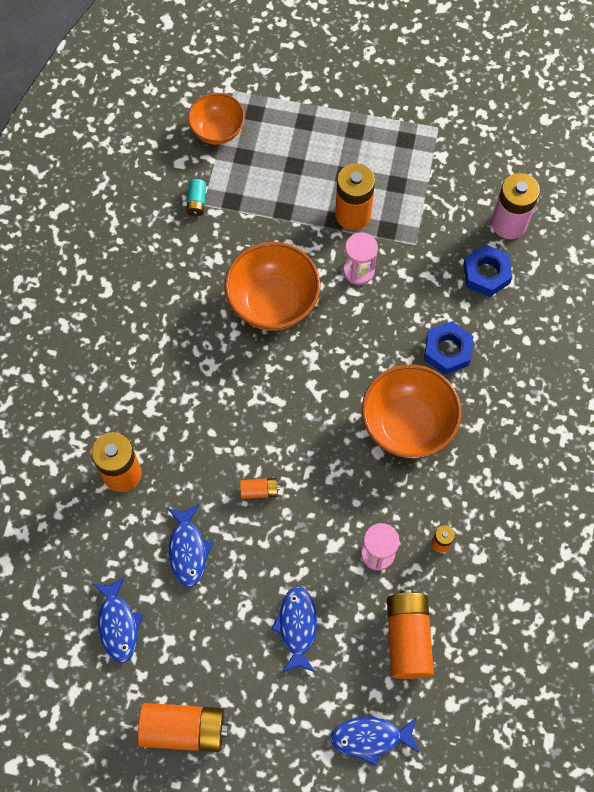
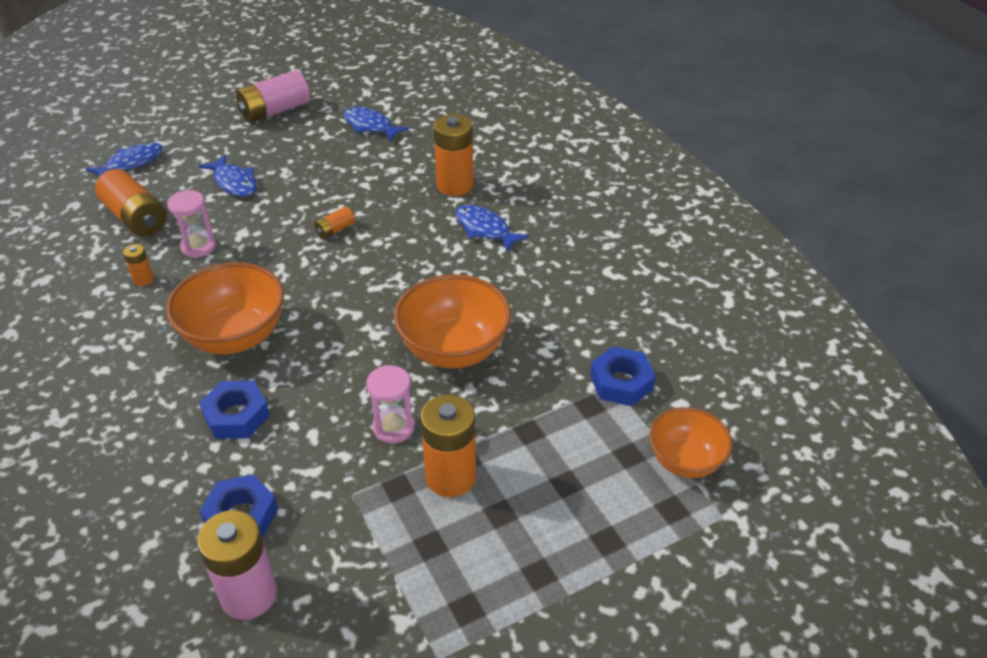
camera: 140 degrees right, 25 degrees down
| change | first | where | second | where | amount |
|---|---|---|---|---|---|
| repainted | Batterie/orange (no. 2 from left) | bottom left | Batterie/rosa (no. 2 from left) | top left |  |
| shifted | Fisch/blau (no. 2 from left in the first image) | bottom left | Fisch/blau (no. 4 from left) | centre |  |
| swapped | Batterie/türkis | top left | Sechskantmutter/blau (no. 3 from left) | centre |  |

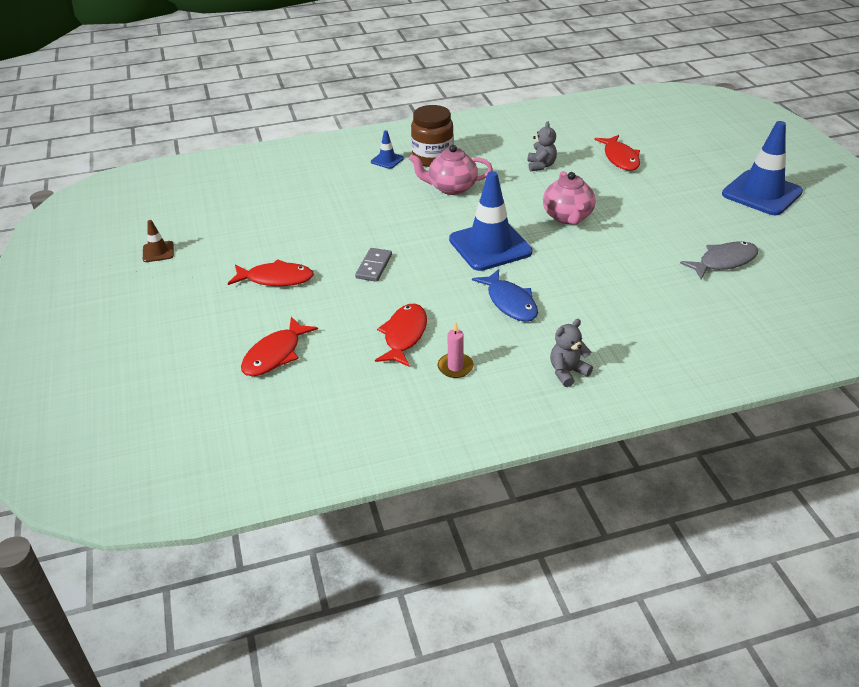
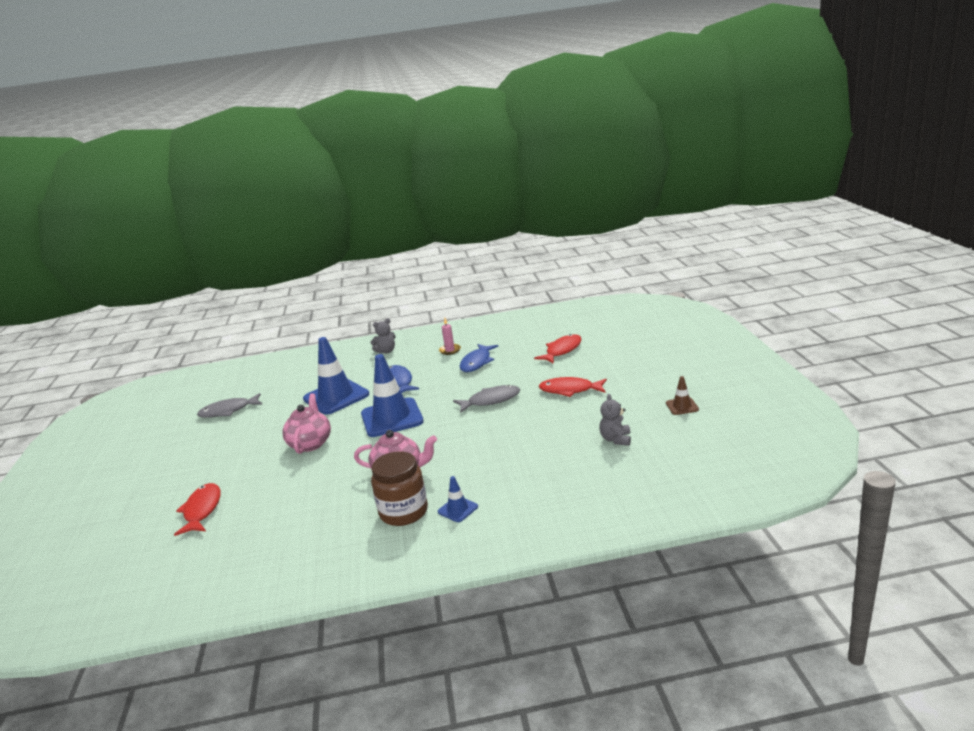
camera: 170 degrees left, 15 degrees down
| change | first | where | second | where | amount |
|---|---|---|---|---|---|
| shifted | Leitkegel/blau (no. 3 from left in the first image) | top right | Leitkegel/blau (no. 1 from left) | centre |  |
| swapped | Dominostein/grau | centre | Fisch/grau (no. 2 from left) | centre |  |
| repainted | Fisch/rot (no. 3 from left) | centre | Fisch/blau (no. 2 from left) | centre |  |
| shifted | Teddybär/grau (no. 1 from left in the first image) | top centre | Teddybär/grau (no. 2 from left) | centre |  |

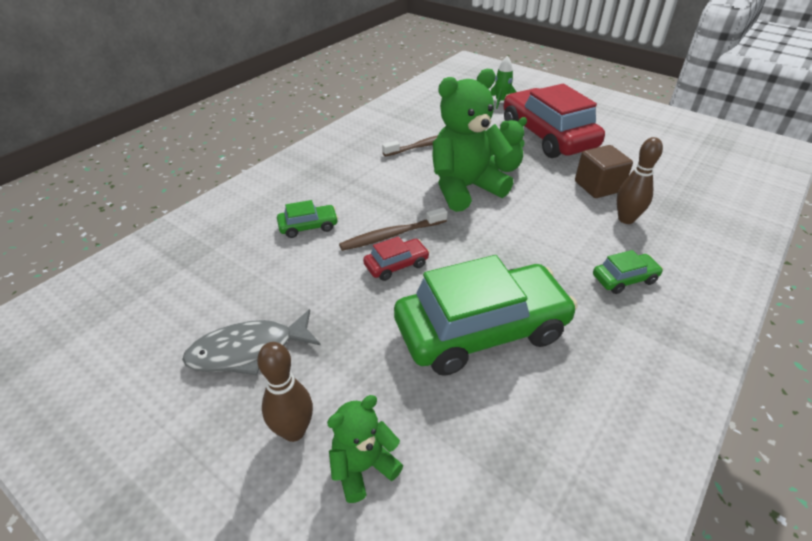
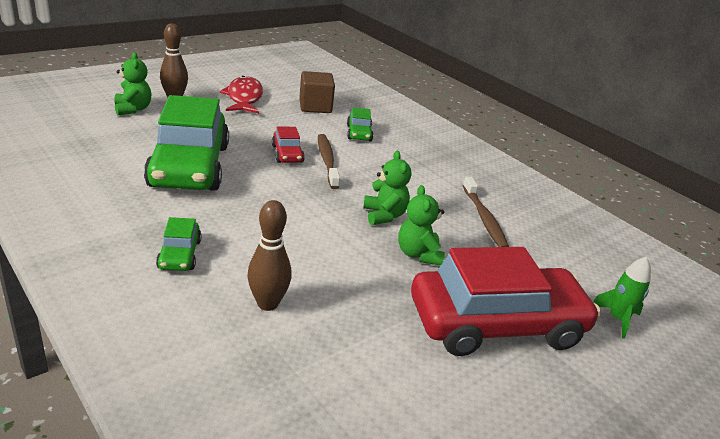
camera: 100 degrees right, 10 degrees down
| change | first | where | second | where | amount |
|---|---|---|---|---|---|
| repainted | Fisch/grau | middle left | Fisch/rot | top centre |  |
| shifted | Kubus/braun | top right |  | top centre |  |
| scaled | Teddybär/grün (no. 2 from left) | top centre |  | centre | x0.51 |

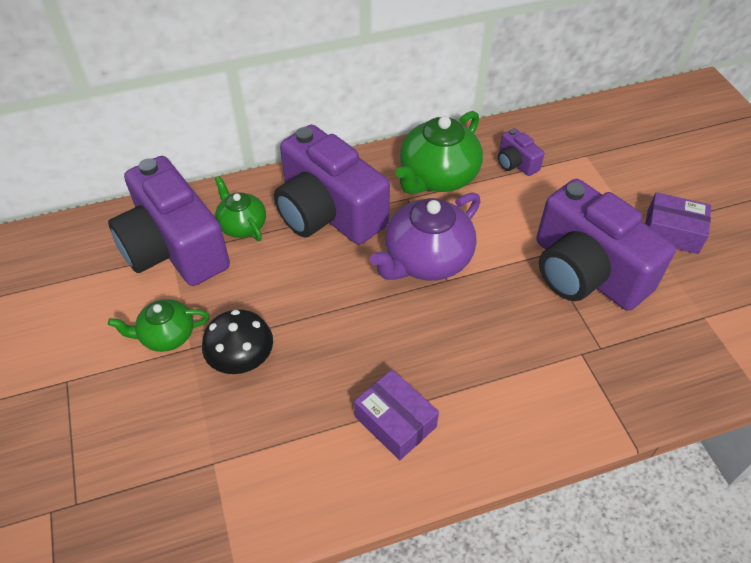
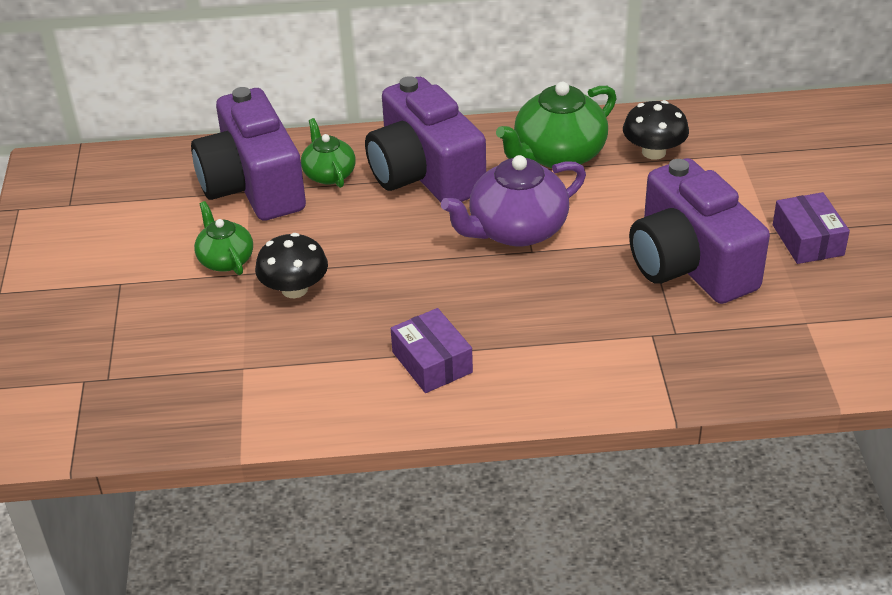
camera: 15 degrees right, 10 degrees down
| change | first | where | second | where | amount |
|---|---|---|---|---|---|
| rotated | Teekanne/grün (no. 1 from left) | middle left |  | middle left | 60 degrees clockwise |
| swapped | Kamera/lila (no. 3 from left) | top right | Pilz/schwarz (no. 2 from left) | top right |  |
| rotated | Schachtel/lila (no. 2 from left) | middle right |  | middle right | 45 degrees clockwise |

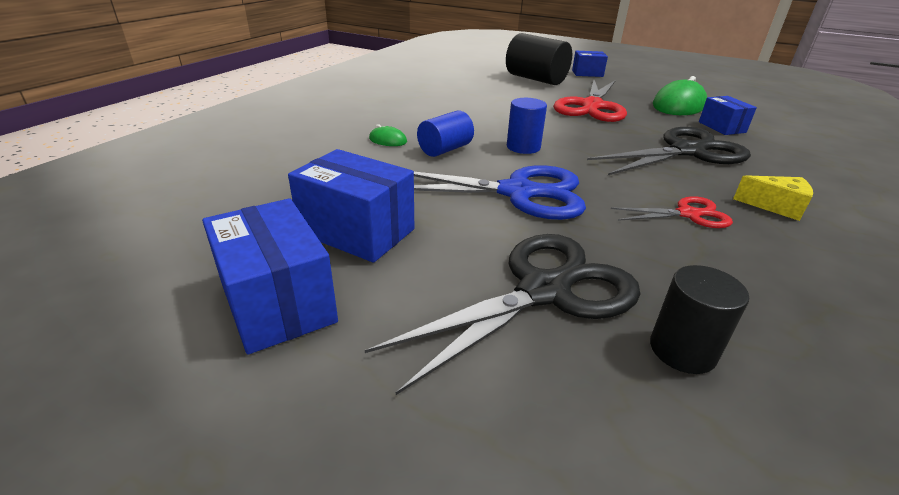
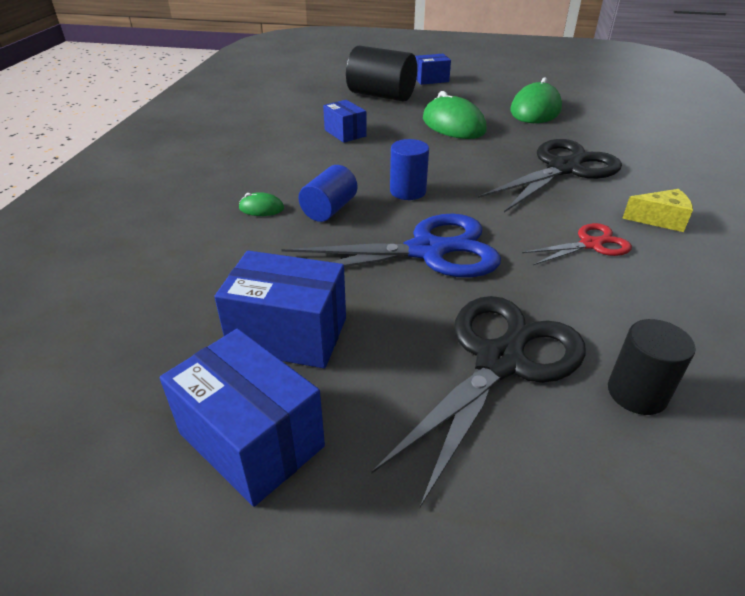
camera: 15 degrees left, 5 degrees up
| change | first | where | second | where | amount |
|---|---|---|---|---|---|
| shifted | Schachtel/blau (no. 4 from left in the first image) | top right | Schachtel/blau (no. 3 from left) | top centre |  |
| swapped | Schere/rot (no. 1 from left) | top centre | Computermaus/grün (no. 2 from left) | top centre |  |

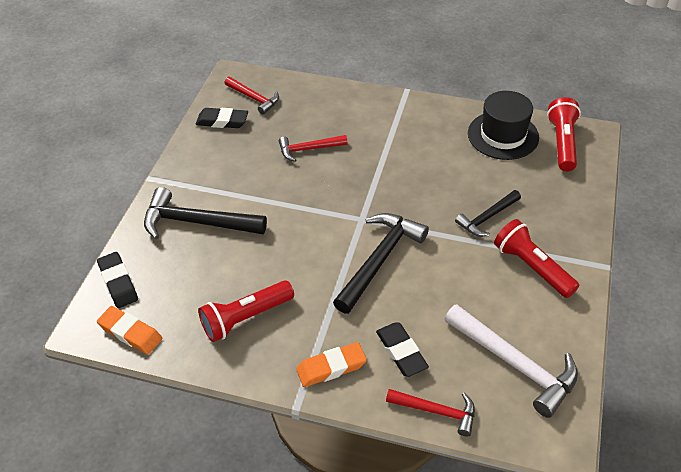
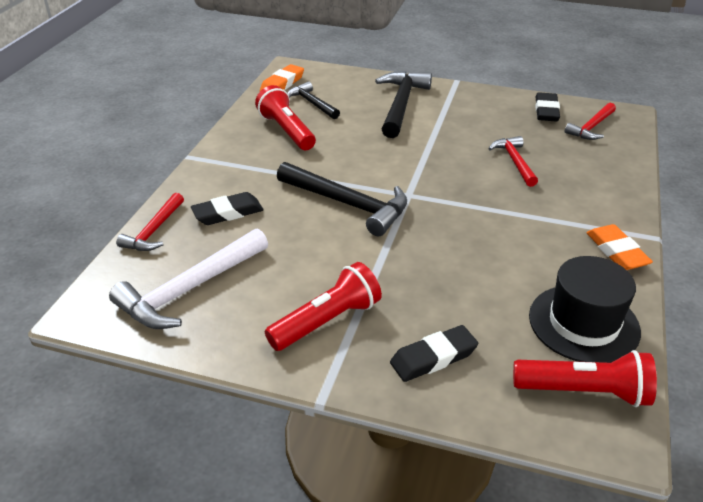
camera: 90 degrees right, 10 degrees down
| change | first | where | second | where | amount |
|---|---|---|---|---|---|
| shifted | Hammer/schwarz (no. 3 from left in the first image) | middle right | Hammer/schwarz (no. 1 from left) | top centre |  |
| shifted | Radiergummi/schwarz (no. 1 from left in the first image) | middle left | Radiergummi/schwarz (no. 2 from left) | bottom centre |  |
| shifted | Radiergummi/orange (no. 2 from left) | bottom centre |  | middle right |  |

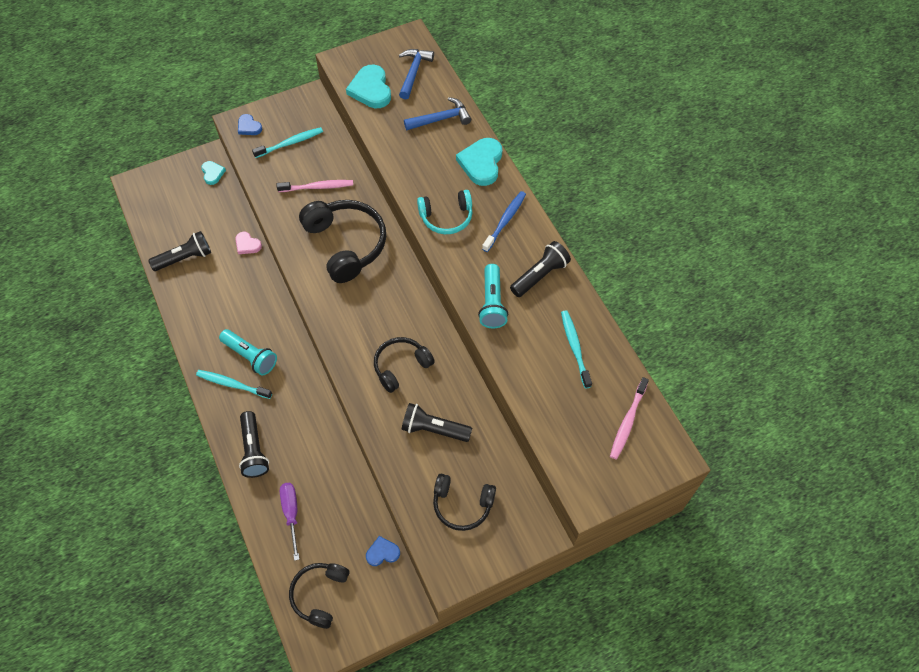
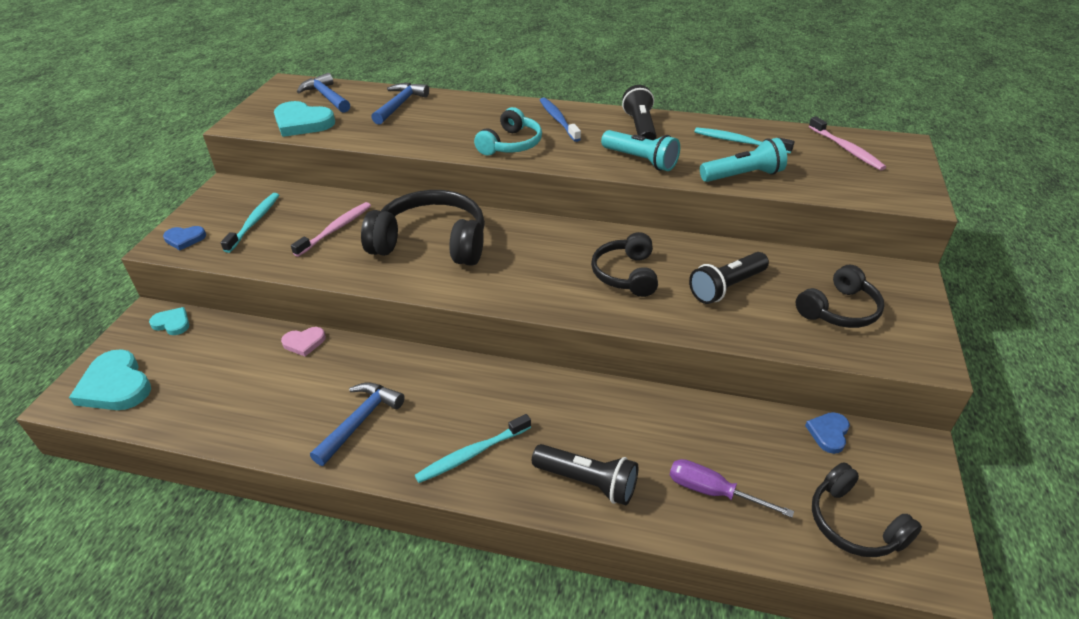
camera: 50 degrees left, 20 degrees down
| change | first | where | second | where | amount |
|---|---|---|---|---|---|
| shifted | Herz/türkis (no. 3 from left in the first image) | top centre | Herz/türkis (no. 1 from left) | middle left |  |
| new |  |  | Hammer/blau (no. 2 from left) | bottom left |  |
| shifted | Taschenlampe/türkis (no. 1 from left in the first image) | middle left | Taschenlampe/türkis (no. 2 from left) | top right |  |
| gone | Taschenlampe/schwarz (no. 1 from left) | middle left |  |  |  |

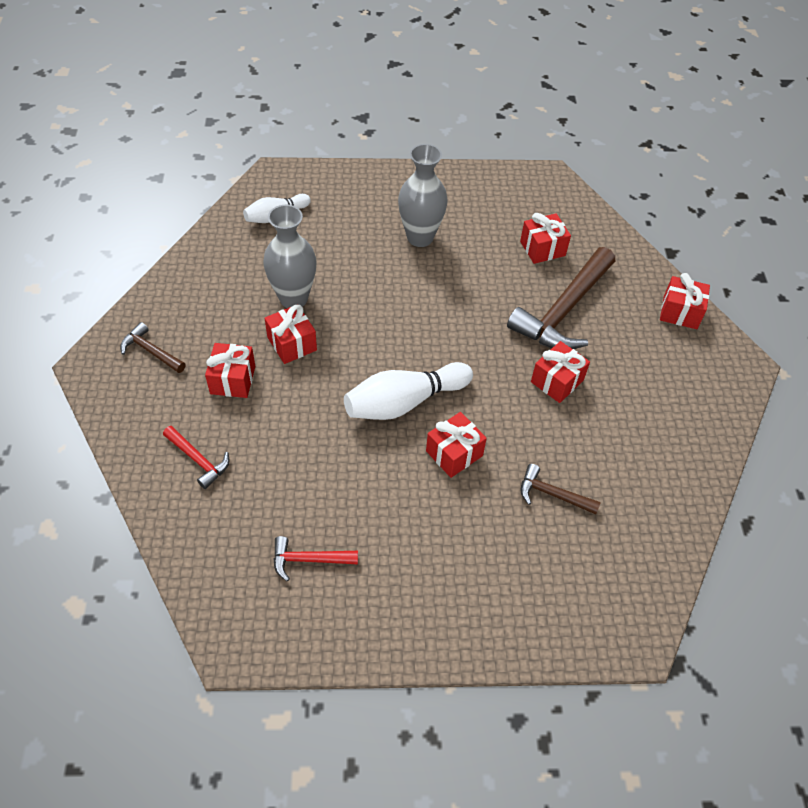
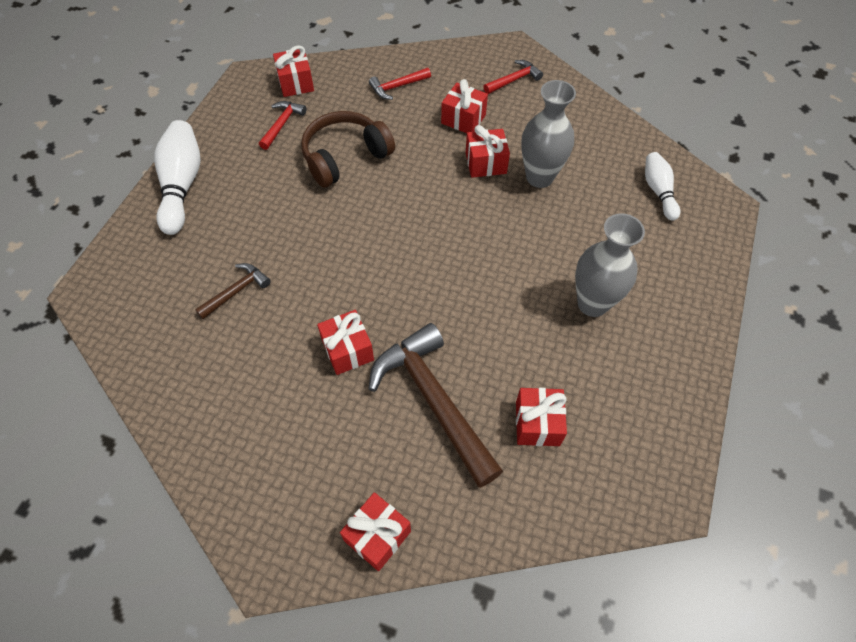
camera: 115 degrees right, 5 degrees up
| change | first | where | second | where | amount |
|---|---|---|---|---|---|
| shifted | Bowlingkegel/weiß (no. 2 from left in the first image) | centre | Bowlingkegel/weiß (no. 1 from left) | top left |  |
| shifted | Geschenk/rot (no. 3 from left in the first image) | centre | Geschenk/rot (no. 1 from left) | top centre |  |
| new |  |  | Kopfhörer/braun | top centre |  |
| repainted | Hammer/braun (no. 1 from left) | middle left | Hammer/rot (no. 3 from left) | top centre |  |

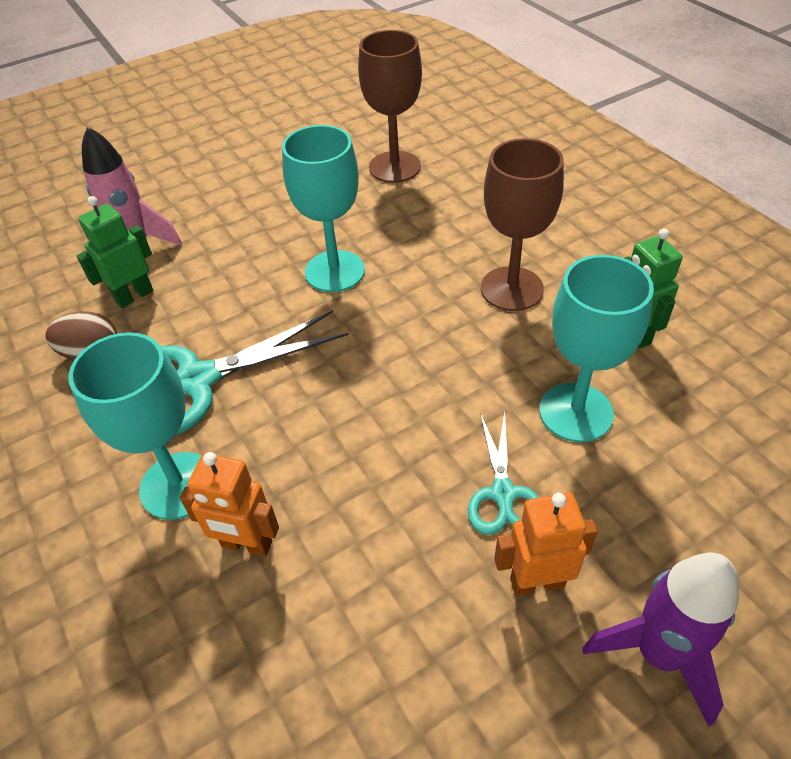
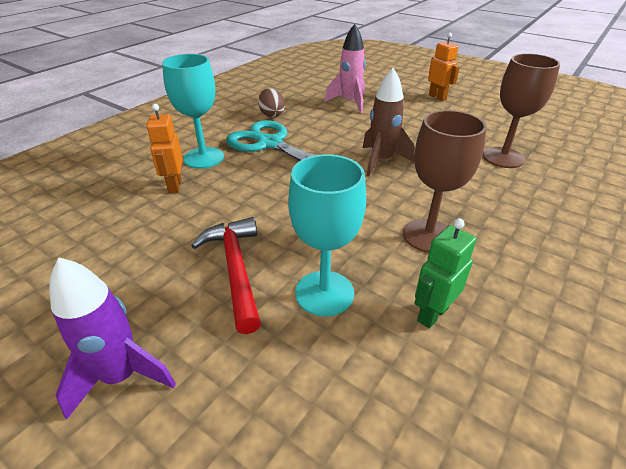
camera: 65 degrees right, 10 degrees down
| change | first | where | second | where | amount |
|---|---|---|---|---|---|
| swapped | Schere/türkis (no. 2 from left) | centre | Hammer/rot | centre |  |
| swapped | Kelch/türkis (no. 2 from left) | top centre | Rakete/braun | top centre |  |
| shifted | Roboter/orange (no. 2 from left) | bottom right |  | top right |  |
| gone | Roboter/grün (no. 1 from left) | top left |  |  |  |

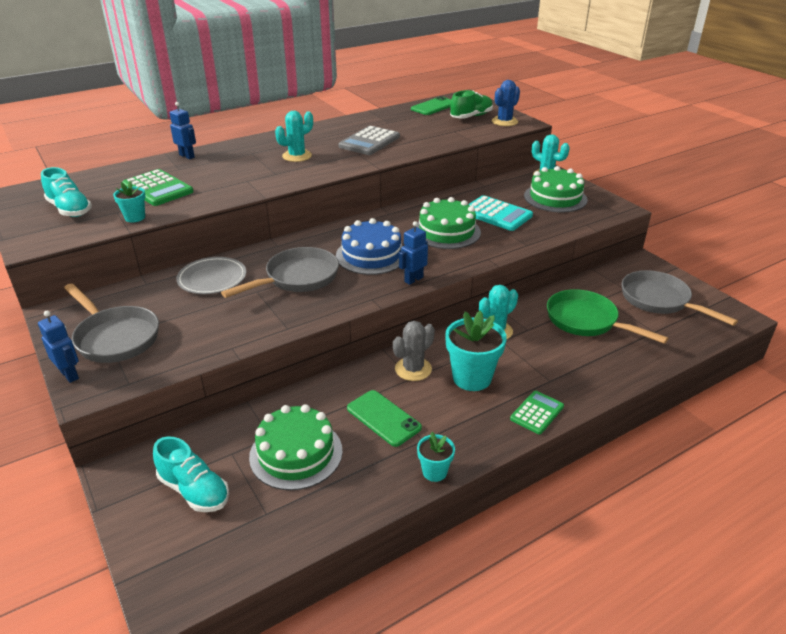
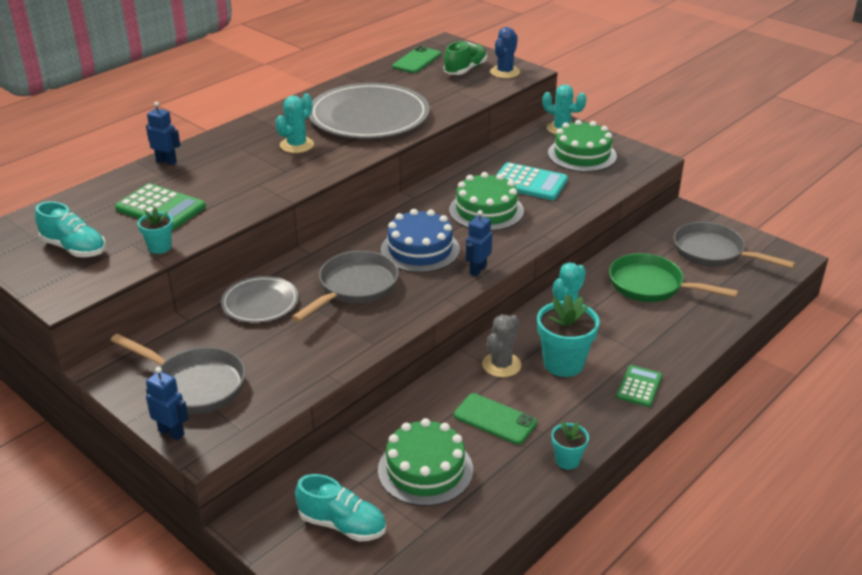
camera: 15 degrees left, 0 degrees up
| change | first | where | second | where | amount |
|---|---|---|---|---|---|
| swapped | Taschenrechner/grau | top centre | Teller/grau (no. 2 from left) | top centre |  |

